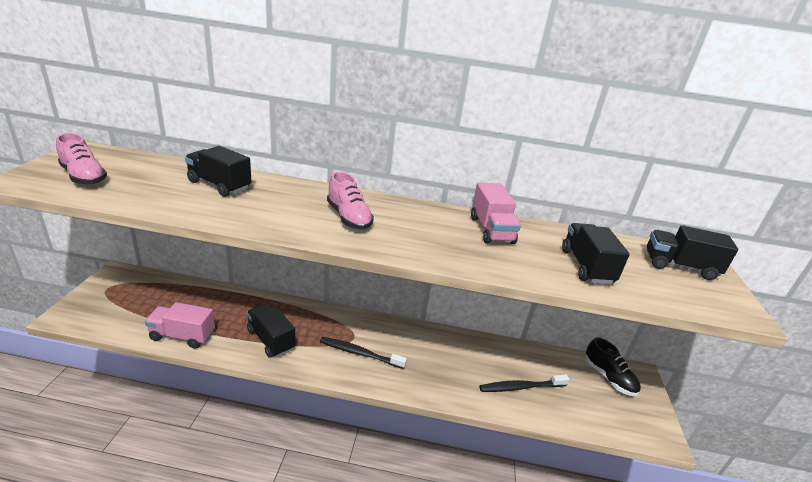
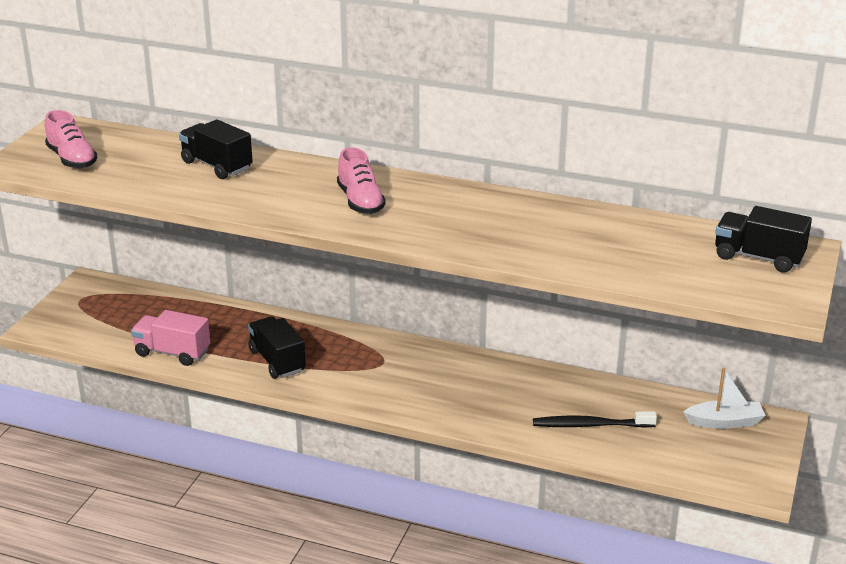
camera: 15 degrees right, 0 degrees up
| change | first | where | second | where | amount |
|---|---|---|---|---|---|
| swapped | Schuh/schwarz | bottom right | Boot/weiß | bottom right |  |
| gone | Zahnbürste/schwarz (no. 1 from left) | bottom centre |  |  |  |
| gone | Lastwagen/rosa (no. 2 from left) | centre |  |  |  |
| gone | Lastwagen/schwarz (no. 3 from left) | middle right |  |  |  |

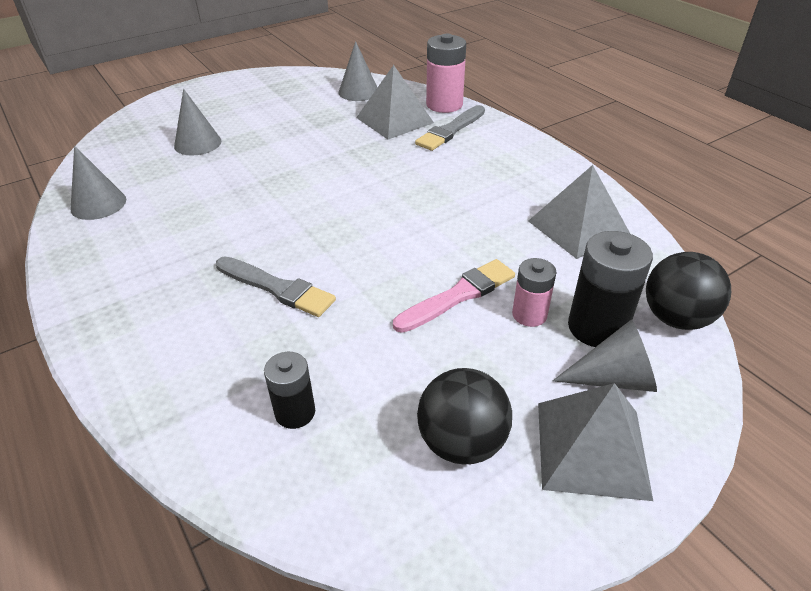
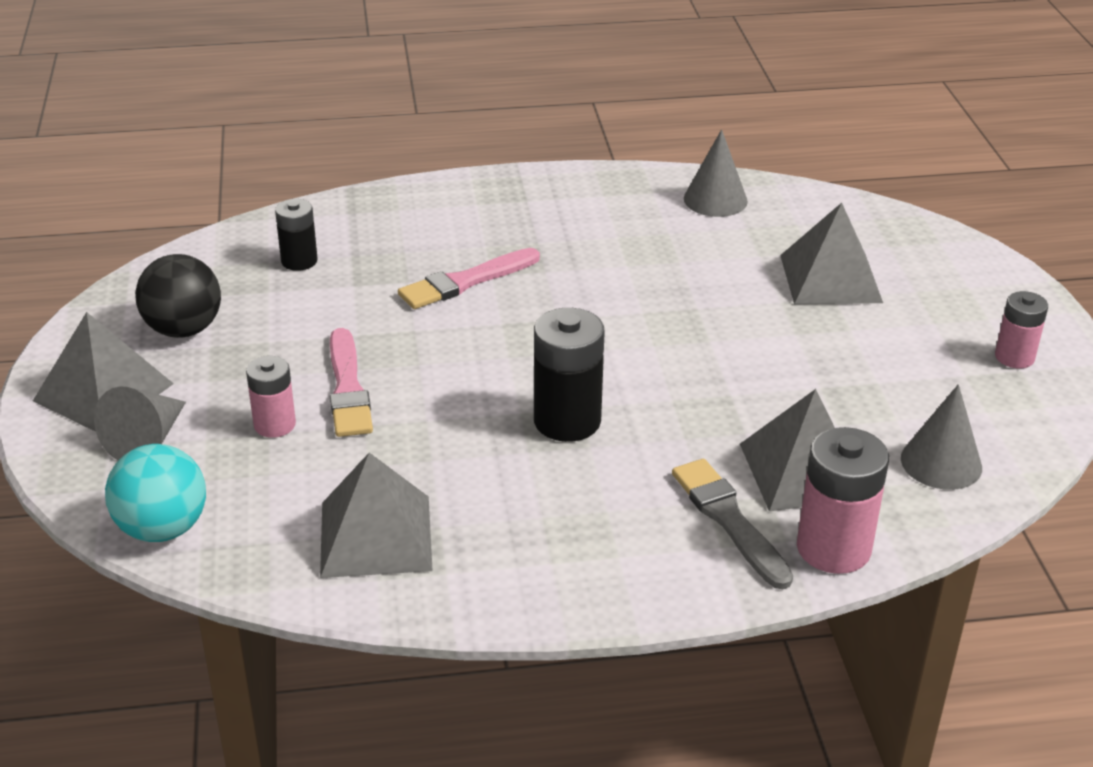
camera: 115 degrees right, 5 degrees down
| change | first | where | second | where | amount |
|---|---|---|---|---|---|
| repainted | Ball/schwarz (no. 2 from left) | middle right | Ball/türkis | middle left |  |
| repainted | Pinsel/grau (no. 1 from left) | centre | Pinsel/rosa (no. 2 from left) | centre |  |
| shifted | Batterie/schwarz (no. 2 from left) | middle right |  | centre |  |
| swapped | Kegel/grau (no. 2 from left) | top left | Pyramide/grau (no. 4 from left) | top right |  |
| new |  |  | Batterie/rosa (no. 3 from left) | middle right |  |

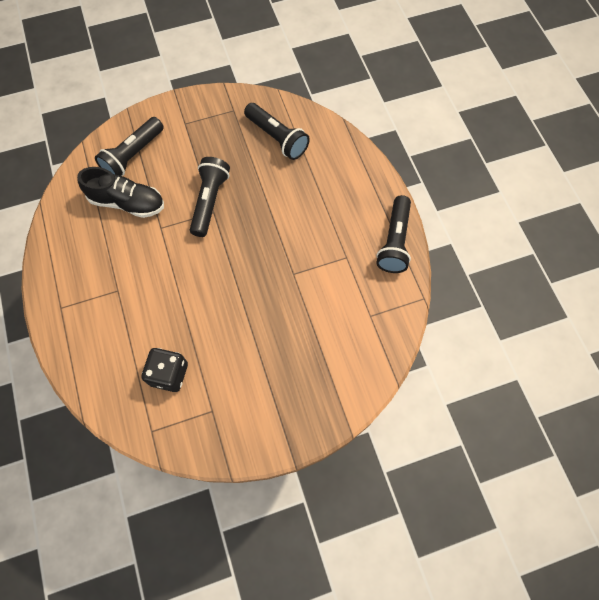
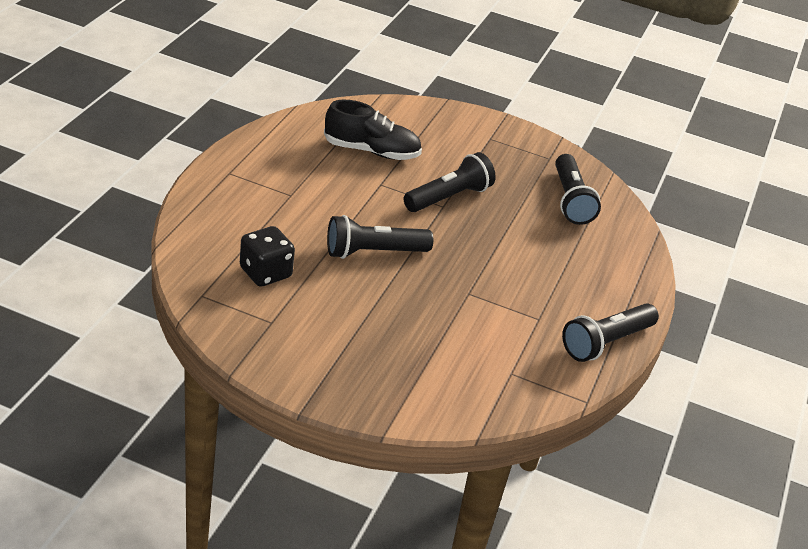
camera: 35 degrees right, 30 degrees down
| change | first | where | second | where | amount |
|---|---|---|---|---|---|
| rotated | Schuh/schwarz | top left |  | top centre | 45 degrees counterclockwise |
| shifted | Taschenlampe/schwarz (no. 1 from left) | top left |  | centre |  |

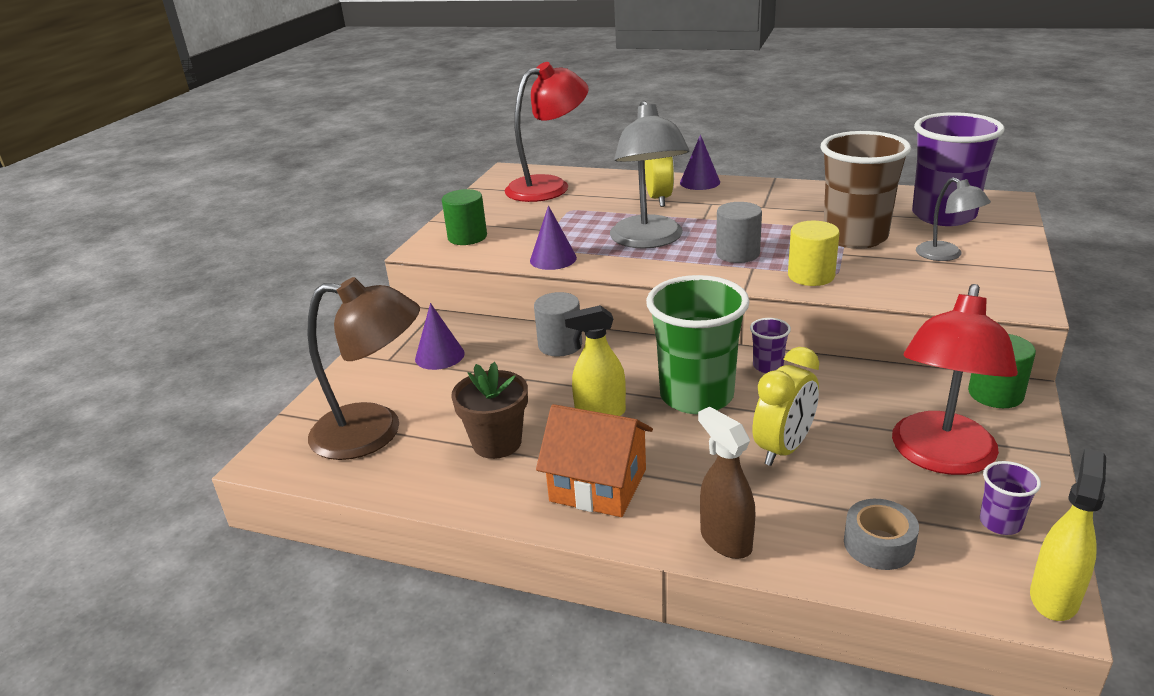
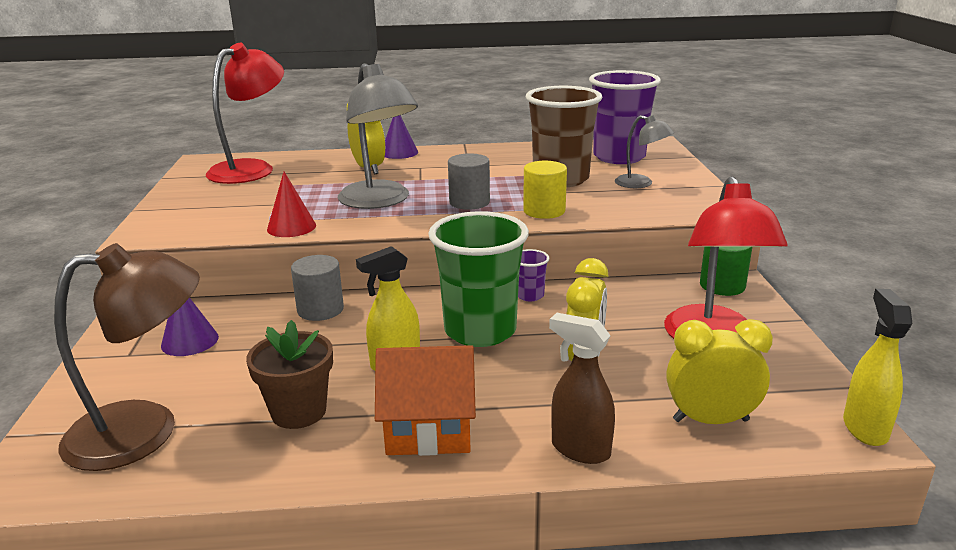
camera: 25 degrees left, 5 degrees down
| change | first | where | second | where | amount |
|---|---|---|---|---|---|
| repainted | Kegel/lila (no. 2 from left) | centre | Kegel/rot | middle left |  |
| swapped | Klebeband/grau | bottom right | Wecker/gelb (no. 3 from left) | bottom right |  |
| gone | Vollzylinder/grün (no. 1 from left) | top centre |  |  |  |
| gone | Becher/lila (no. 3 from left) | bottom right |  |  |  |

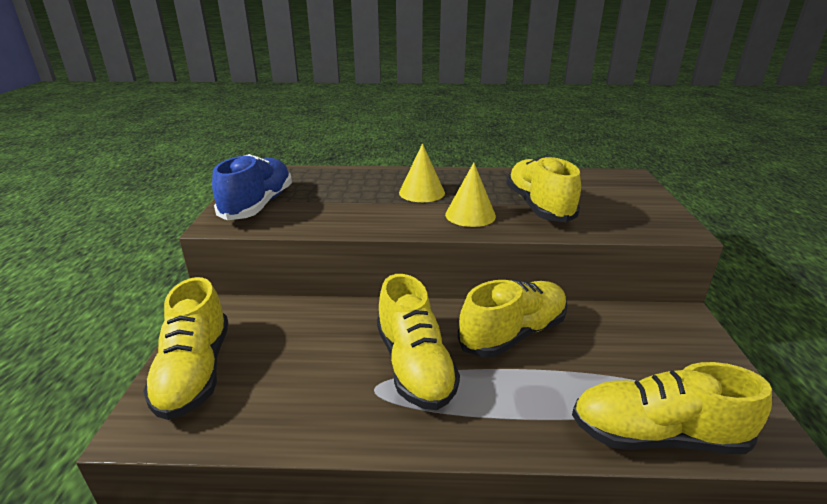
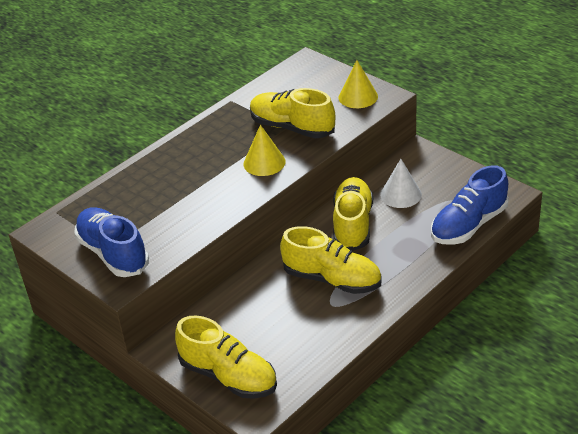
camera: 45 degrees left, 10 degrees up
| change | first | where | second | where | amount |
|---|---|---|---|---|---|
| shifted | Kegel/gelb (no. 1 from left in the first image) | centre | Kegel/gelb (no. 2 from left) | top centre |  |
| new |  |  | Kegel/weiß | middle right |  |
| repainted | Schuh/gelb (no. 5 from left) | bottom right | Schuh/blau (no. 2 from left) | middle right |  |

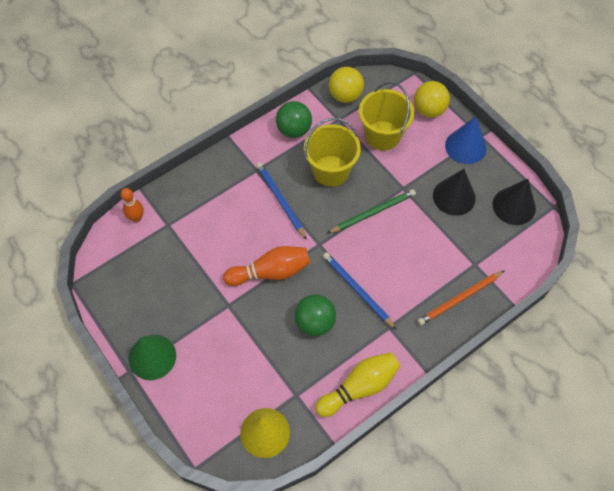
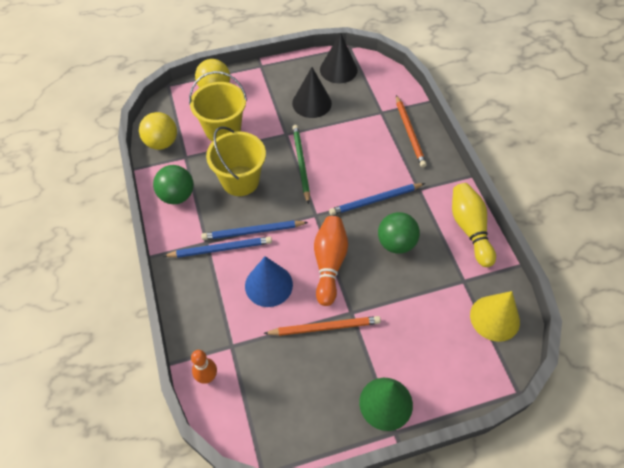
camera: 70 degrees left, 5 degrees down
| change | first | where | second | where | amount |
|---|---|---|---|---|---|
| new |  |  | Bleistift/blau (no. 1 from left) | centre |  |
| shifted | Kegel/blau | top right |  | centre |  |
| new |  |  | Bleistift/orange (no. 1 from left) | bottom centre |  |

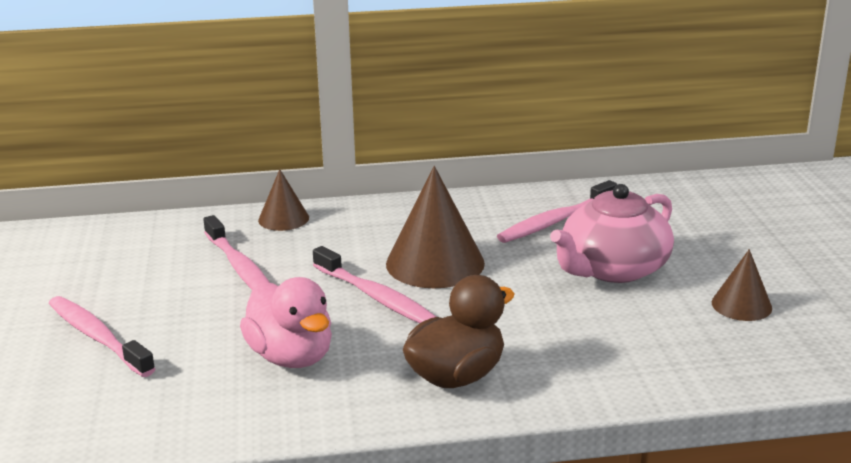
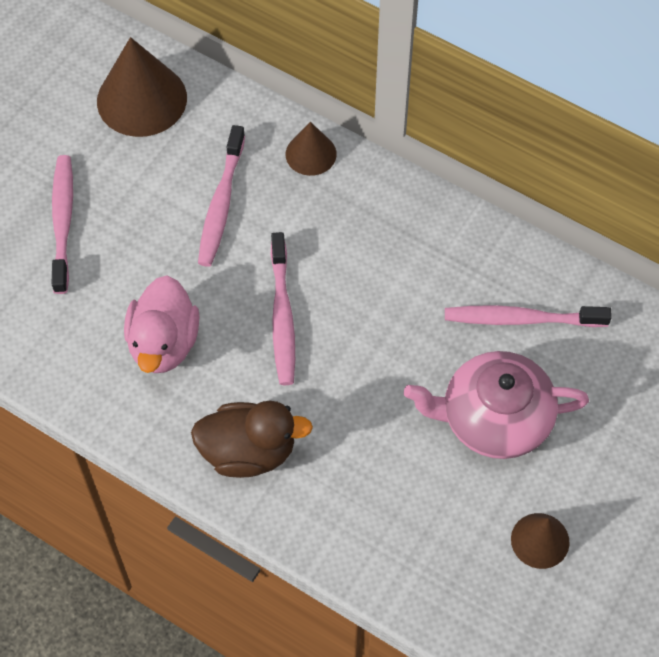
camera: 40 degrees right, 35 degrees up
| change | first | where | second | where | amount |
|---|---|---|---|---|---|
| shifted | Kegel/braun (no. 2 from left in the first image) | centre | Kegel/braun (no. 1 from left) | top left |  |

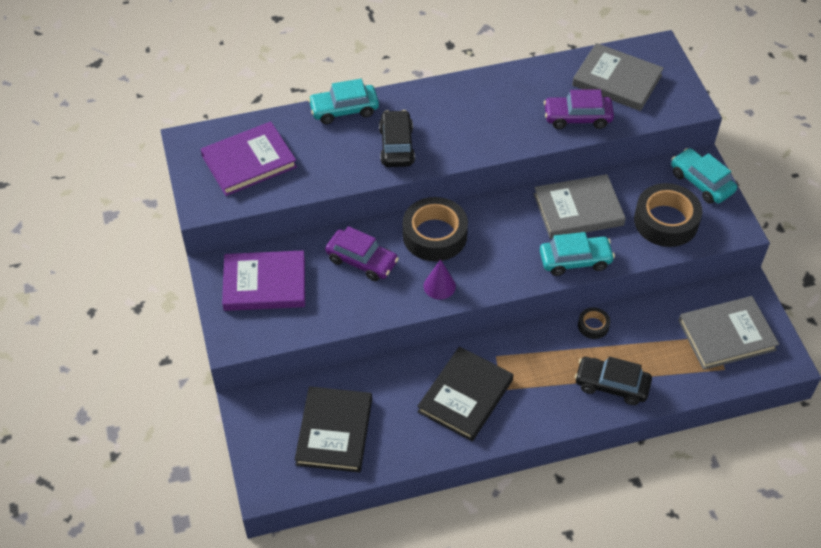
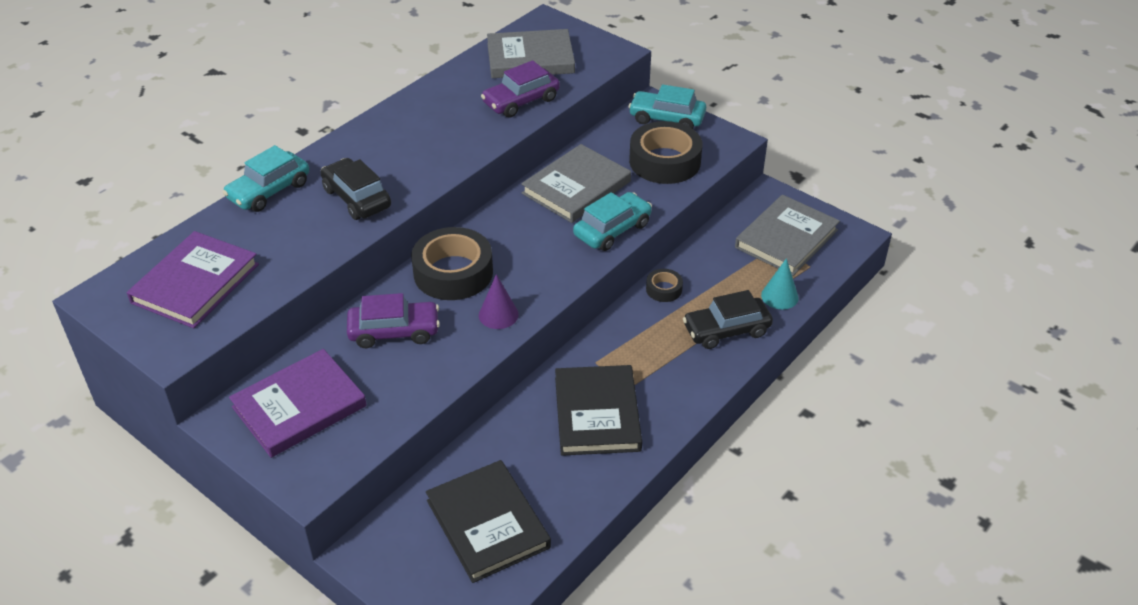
camera: 35 degrees left, 10 degrees down
| change | first | where | second | where | amount |
|---|---|---|---|---|---|
| new |  |  | Kegel/türkis | middle right |  |

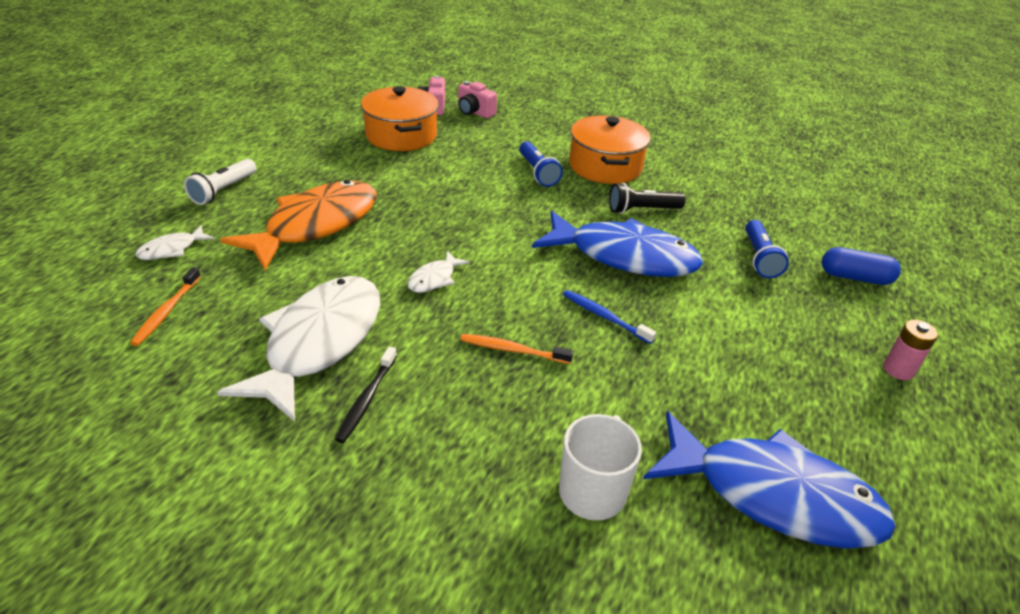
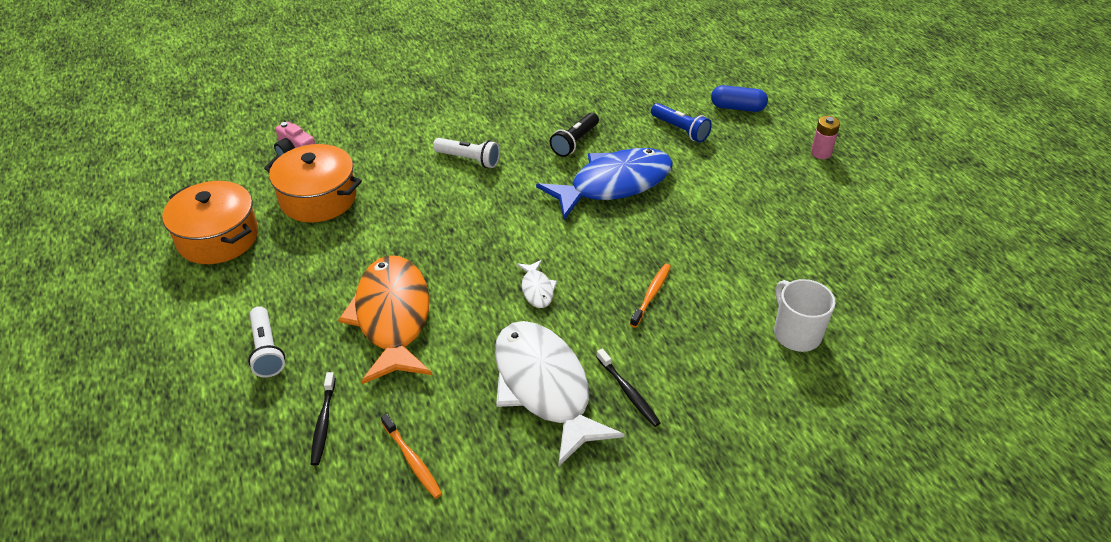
camera: 45 degrees left, 5 degrees up
| change | first | where | second | where | amount |
|---|---|---|---|---|---|
| shifted | Kochtopf/orange (no. 2 from left in the first image) | top centre | Kochtopf/orange (no. 1 from left) | middle left |  |
| swapped | Fisch/weiß (no. 1 from left) | middle left | Zahnbürste/schwarz (no. 1 from left) | bottom left |  |
| repainted | Taschenlampe/blau (no. 1 from left) | top centre | Taschenlampe/weiß (no. 2 from left) | top centre |  |
| rotated | Zahnbürste/orange (no. 2 from left) | centre |  | centre | 150 degrees clockwise |
| rotated | Kapsel/blau | middle right |  | top centre | 45 degrees clockwise |
| gone | Kamera/rosa (no. 2 from left) | top centre |  |  |  |
| gone | Zahnbürste/blau | centre |  |  |  |
| gone | Fisch/blau (no. 2 from left) | bottom right |  |  |  |

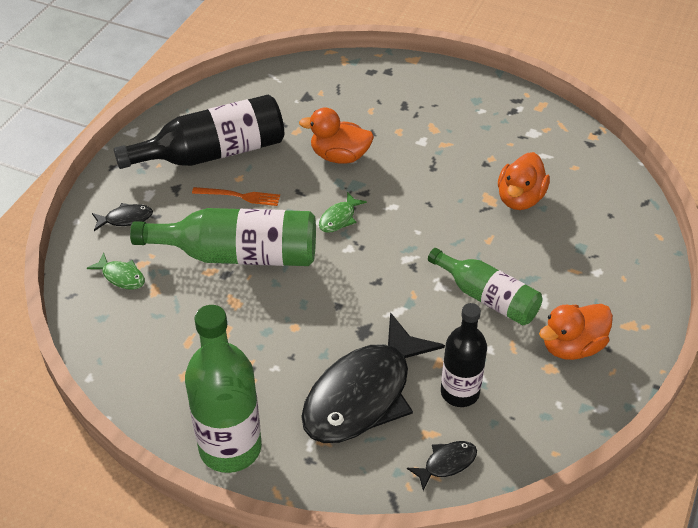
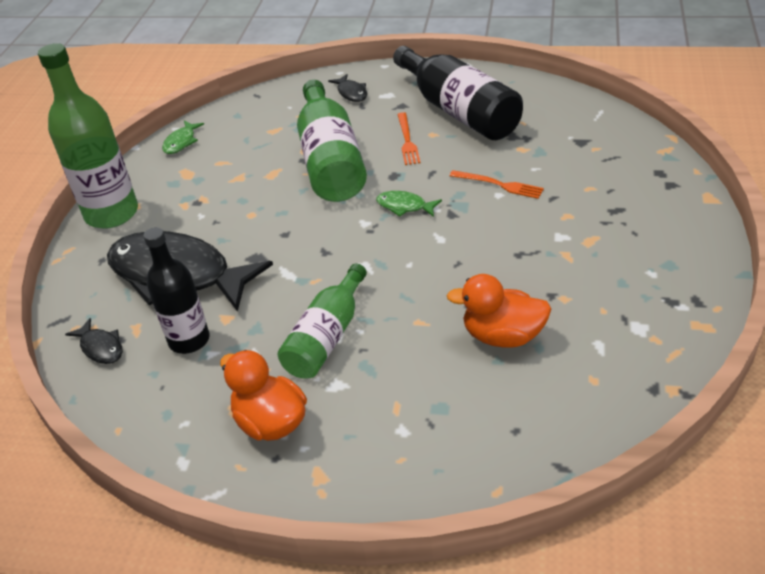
camera: 80 degrees right, 5 degrees down
| change | first | where | second | where | amount |
|---|---|---|---|---|---|
| shifted | Fisch/grün (no. 1 from left) | middle left |  | top left |  |
| swapped | Ente/orange (no. 1 from left) | top centre | Gabel/orange (no. 2 from left) | top centre |  |

